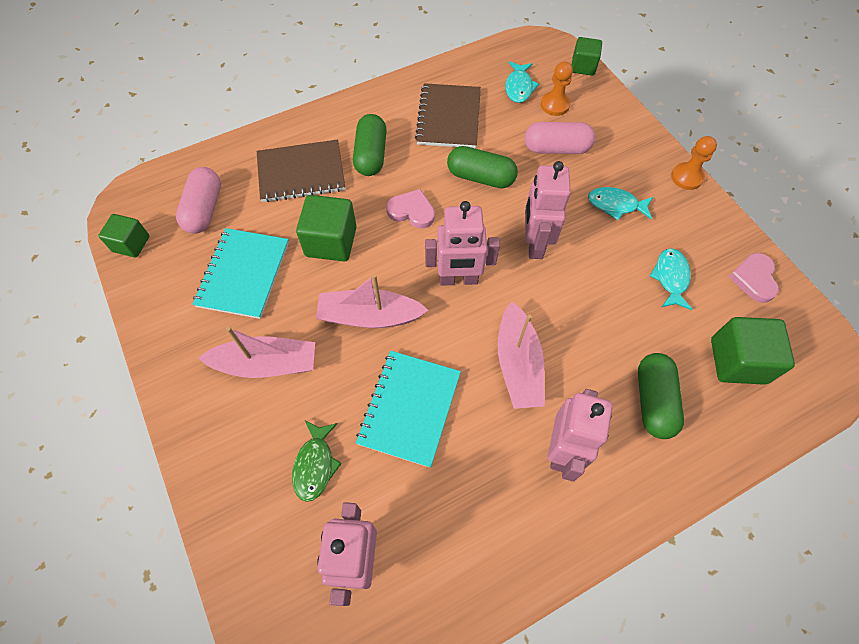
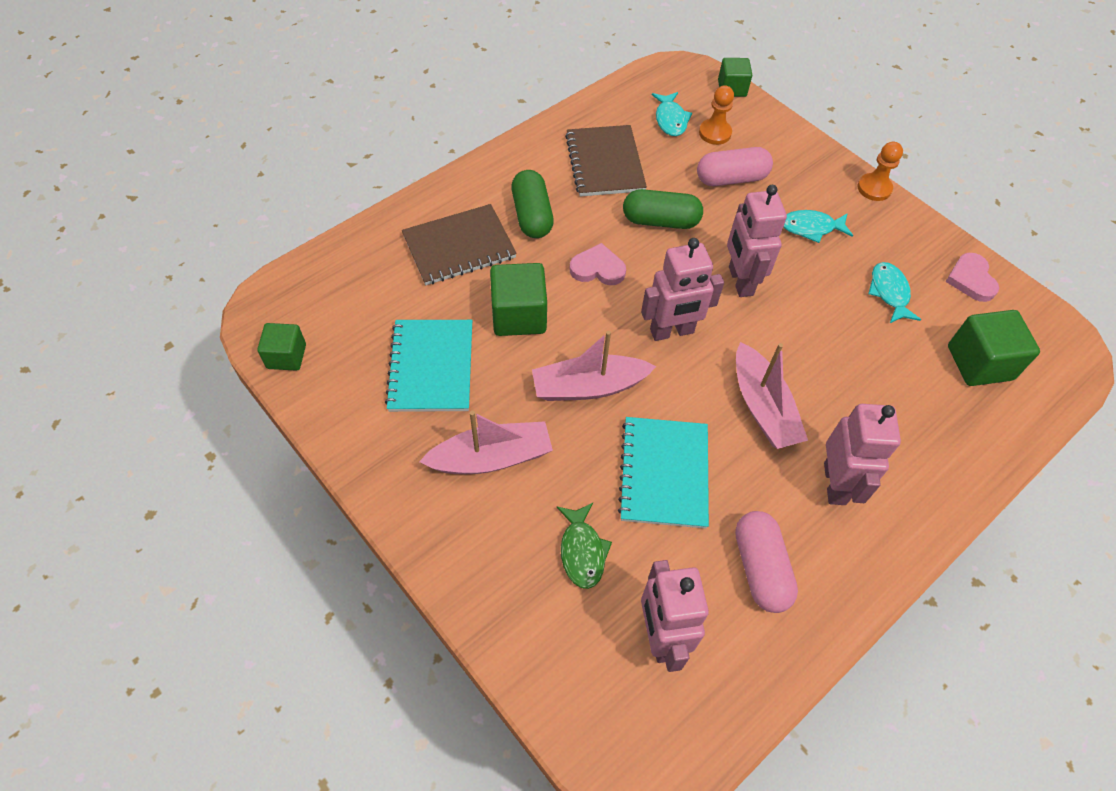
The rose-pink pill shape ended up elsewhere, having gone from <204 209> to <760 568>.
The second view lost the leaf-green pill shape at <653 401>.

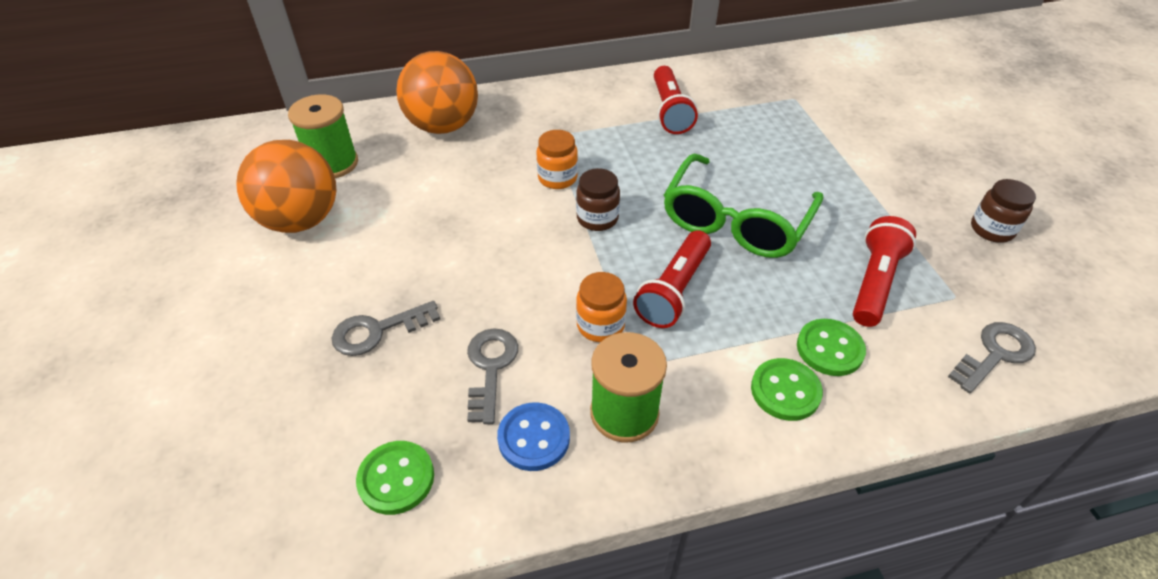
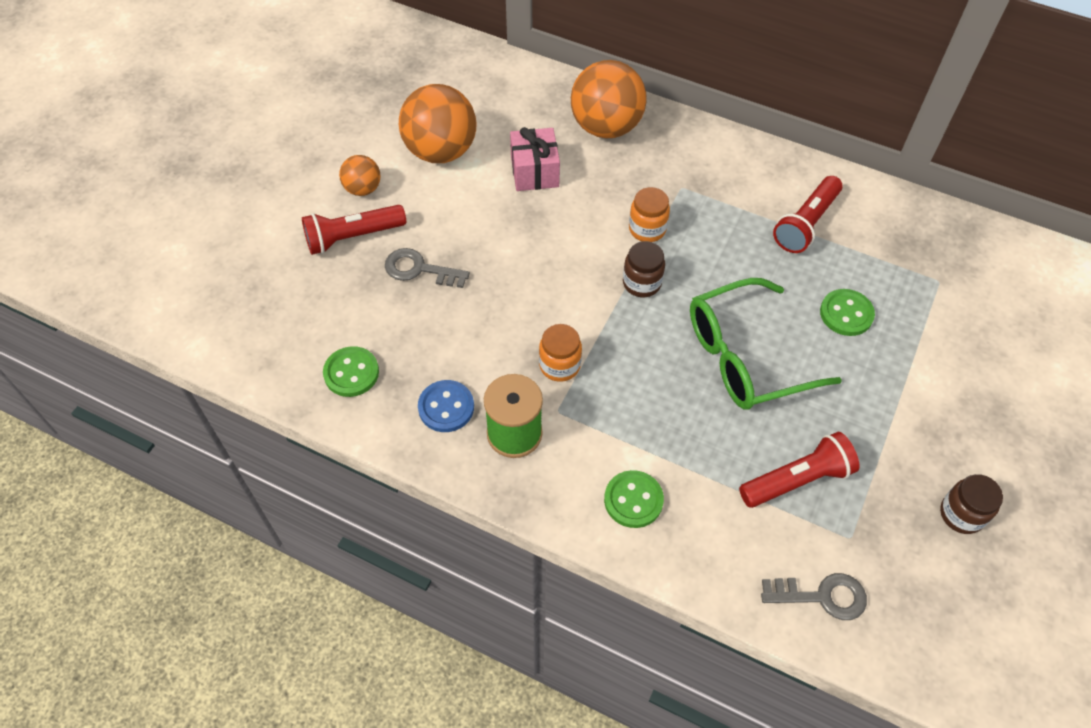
The second view lost the leaf-green bobbin at <333 163>.
The second view lost the ash-grey door key at <490 368>.
The scarlet pocket torch ended up elsewhere, having gone from <673 290> to <352 237>.
The leaf-green button ended up elsewhere, having gone from <829 349> to <846 314>.
The second view gained the orange play ball at <363 189>.
The second view gained the rose-pink wrapped gift at <534 172>.

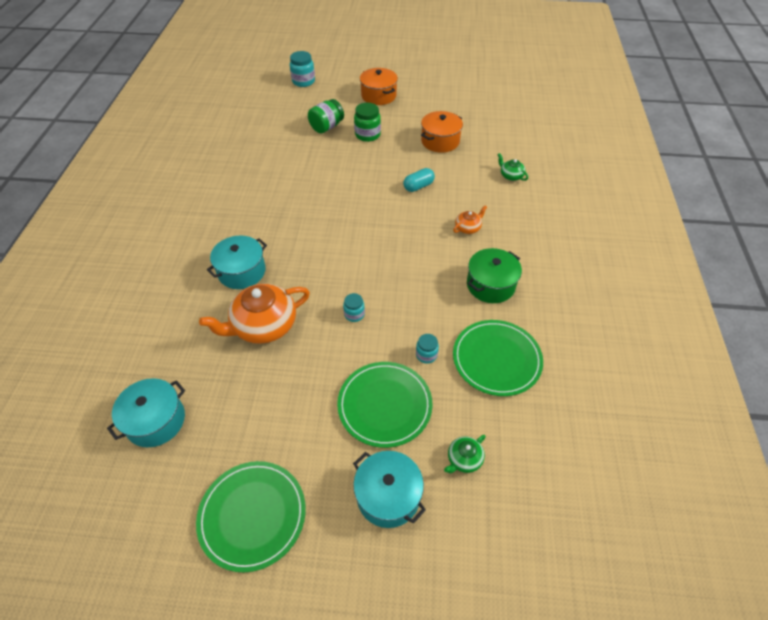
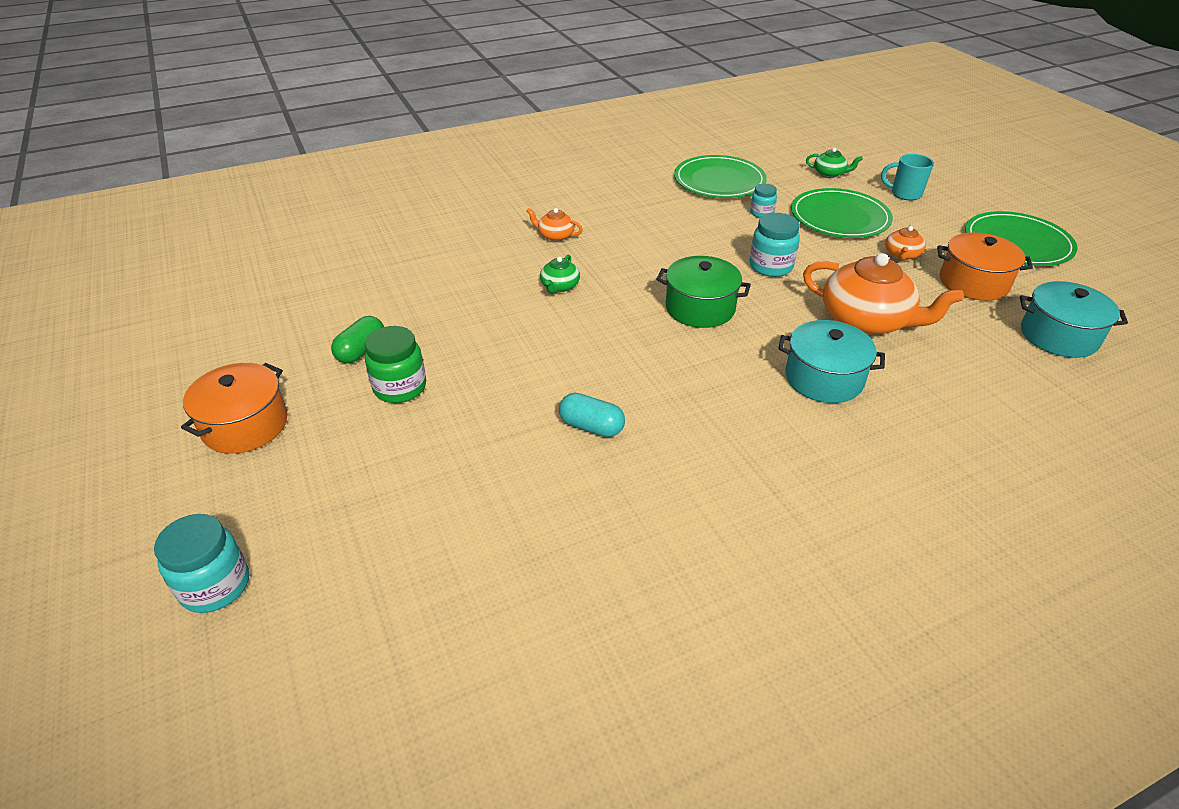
The second view lost the leaf-green preserve jar at <326 127>.
The size of the teal preserve jar at <354 314> changed by a factor of 1.67.
Where the teal pot stood at <388 496>, the teal mug came to stand at <905 194>.
The teal pill shape ended up elsewhere, having gone from <418 186> to <591 426>.
The orange pot ended up elsewhere, having gone from <440 141> to <973 282>.
The leaf-green pot ended up elsewhere, having gone from <490 285> to <700 308>.
The leaf-green china teapot ended up elsewhere, having gone from <511 175> to <559 286>.
The second view gained the leaf-green pill shape at <361 351>.
The second view gained the orange china teapot at <902 255>.

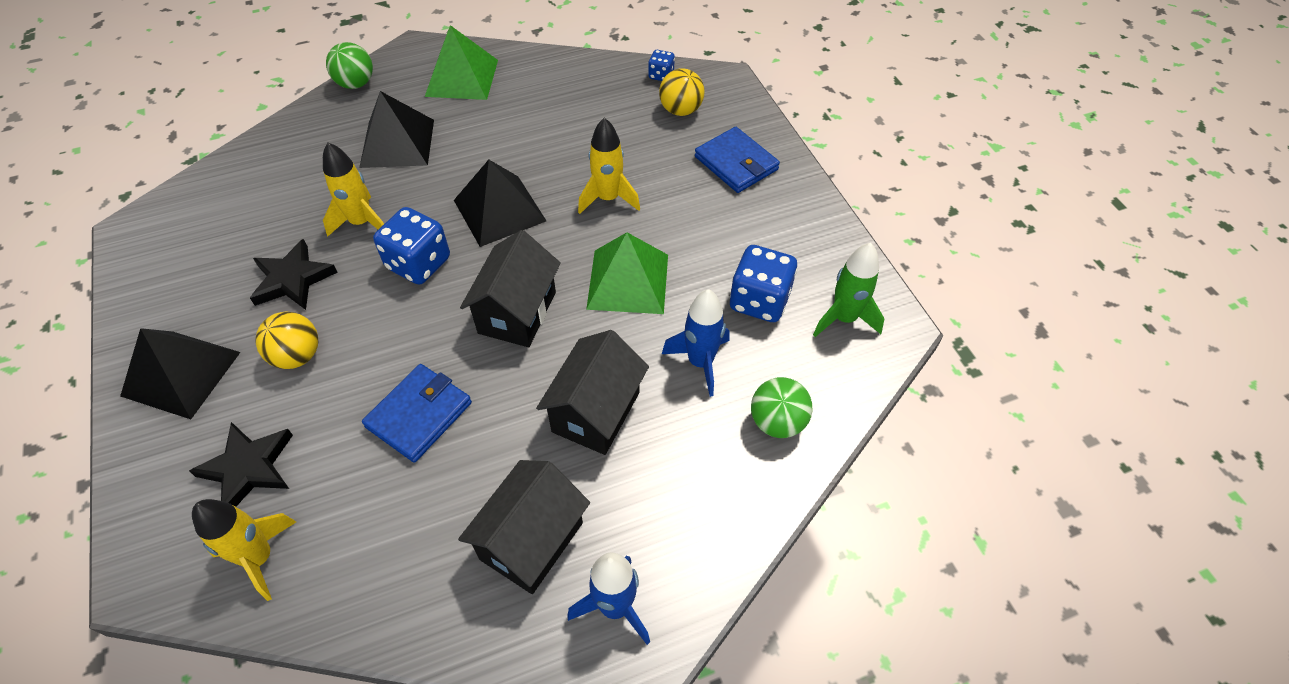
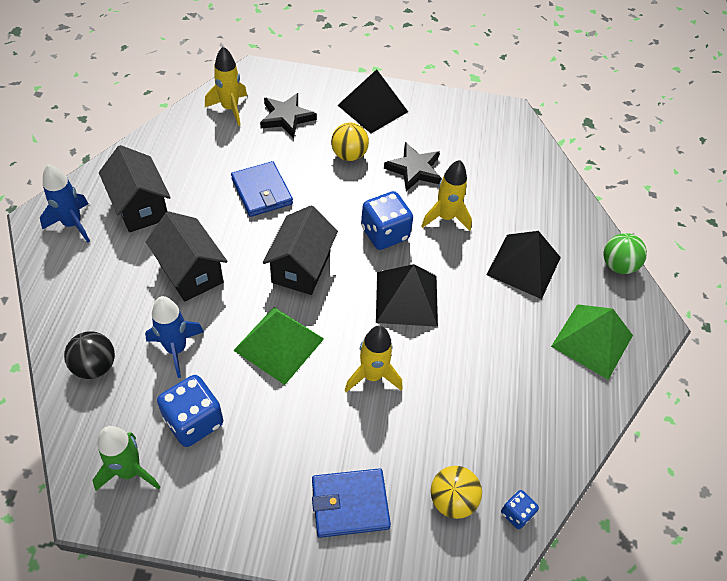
The jet-black toy house at <517 312> ended up facing another way, 60 degrees clockwise from before.
What was the leaf-green play ball at <777 422> turned into the jet-black play ball at <95 366>.

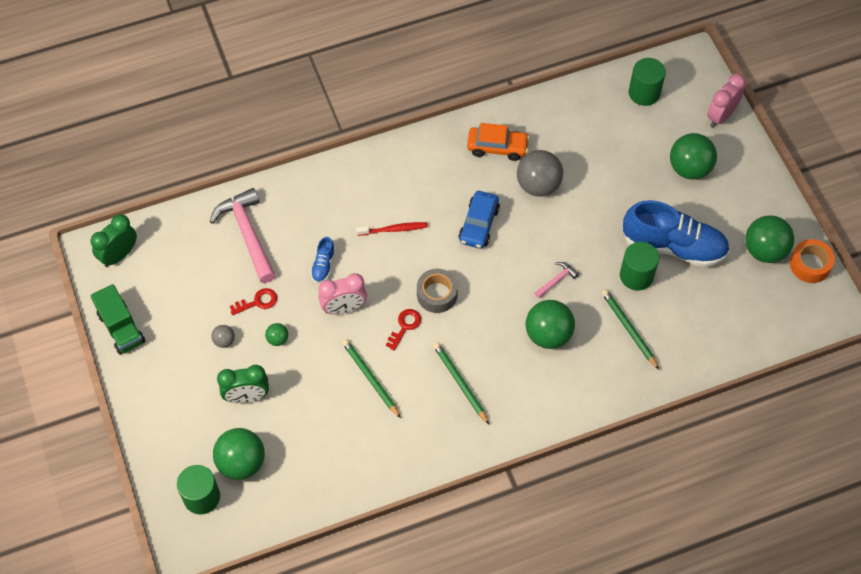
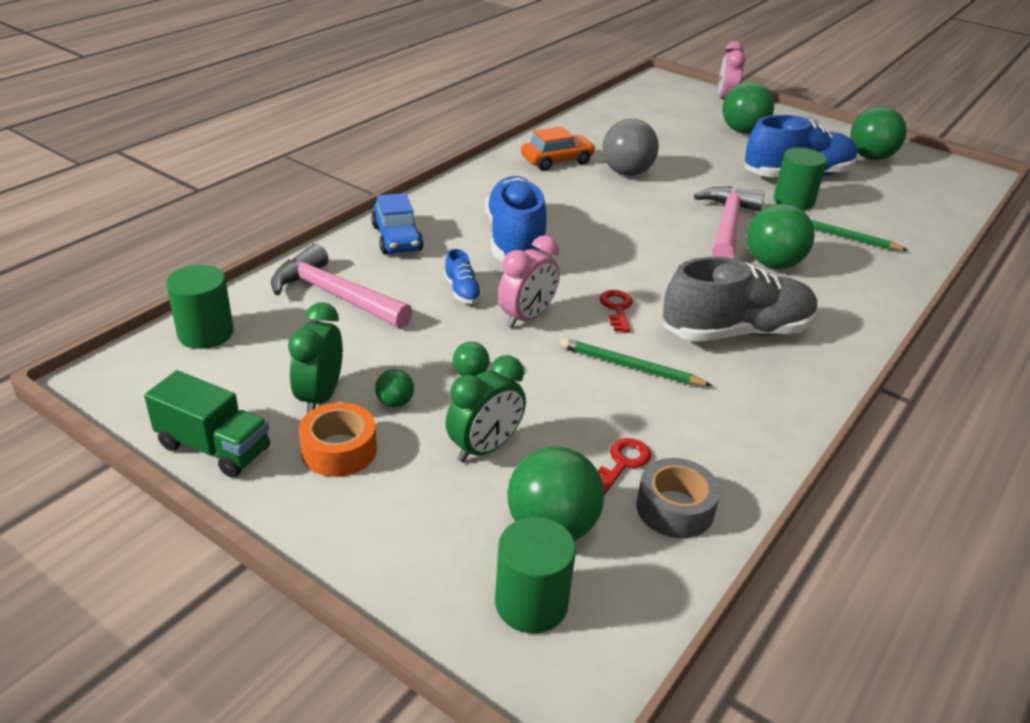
The leaf-green bedside clock ended up elsewhere, having gone from <119 255> to <320 397>.
What was the ash-grey play ball at <224 341> turned into the leaf-green play ball at <395 403>.
The scarlet door key ended up elsewhere, having gone from <258 302> to <622 463>.
Where the scarlet dental brush stood at <393 229>, the royal blue sneaker came to stand at <515 240>.
The ash-grey sticky tape ended up elsewhere, having gone from <437 294> to <675 508>.
Where the leaf-green lead pencil stood at <460 383>, the ash-grey sneaker came to stand at <736 332>.
The royal blue automobile ended up elsewhere, having gone from <479 225> to <397 238>.
The size of the rose-pink claw hammer at <556 280> changed by a factor of 2.16.
The leaf-green cylinder shape ended up elsewhere, having gone from <644 93> to <205 333>.
The orange sticky tape ended up elsewhere, having gone from <810 265> to <339 450>.

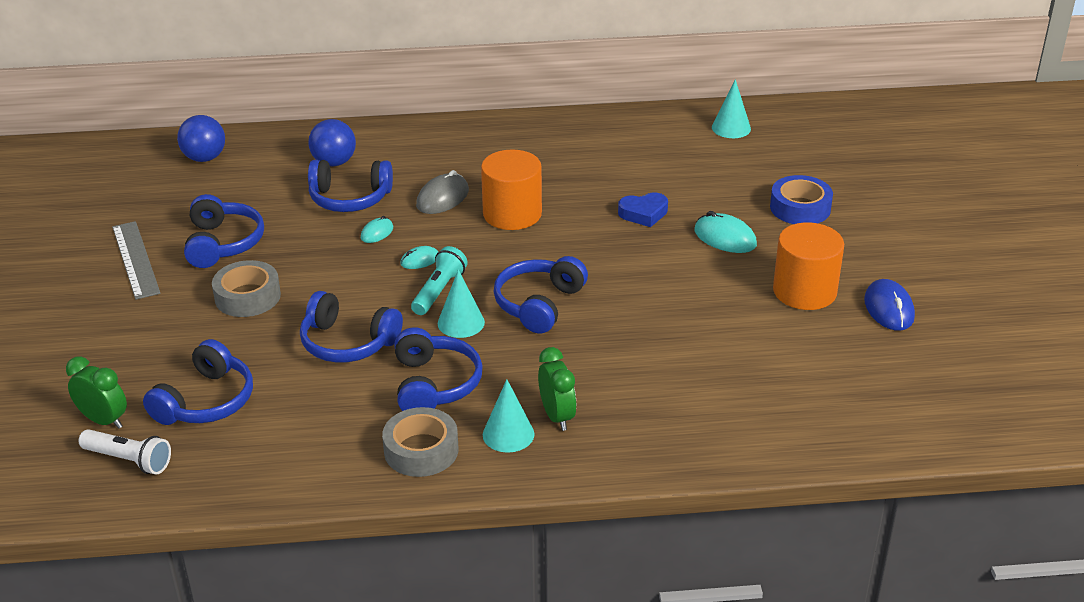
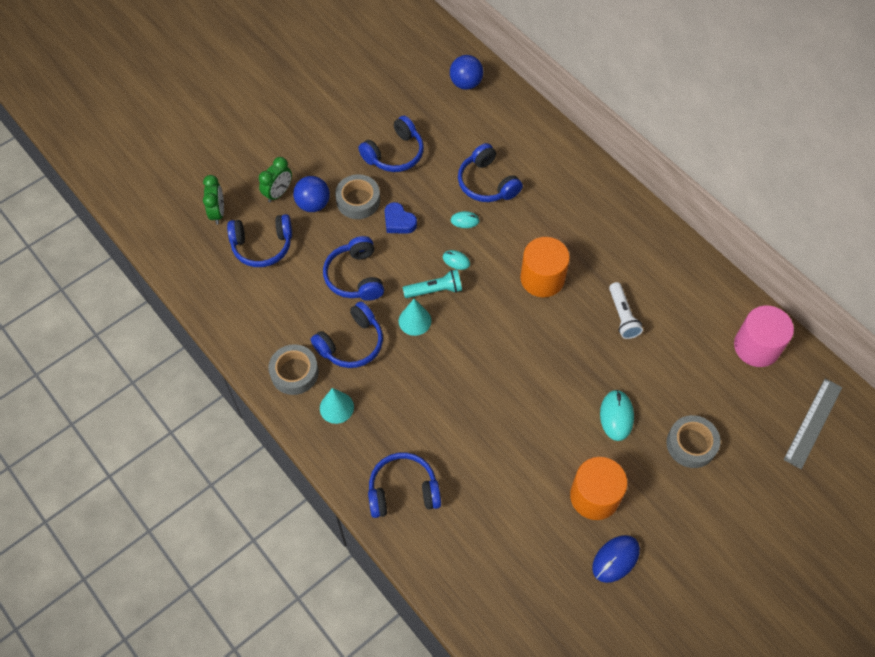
The pure white pocket torch ended up elsewhere, having gone from <129 460> to <622 316>.
The ash-grey straightedge ended up elsewhere, having gone from <136 259> to <813 423>.
The royal blue play ball ended up elsewhere, having gone from <334 162> to <313 204>.
The second view lost the ash-grey PC mouse at <442 198>.
The royal blue over-ear headphones ended up elsewhere, having gone from <539 304> to <403 490>.
The leaf-green bedside clock ended up elsewhere, having gone from <557 416> to <278 193>.
The royal blue heart ended up elsewhere, having gone from <643 213> to <399 222>.
Where the teal solid cone stood at <731 128>, the rose-pink cylinder shape came to stand at <756 346>.
What was the royal blue sticky tape at <800 208> turned into the ash-grey sticky tape at <691 444>.

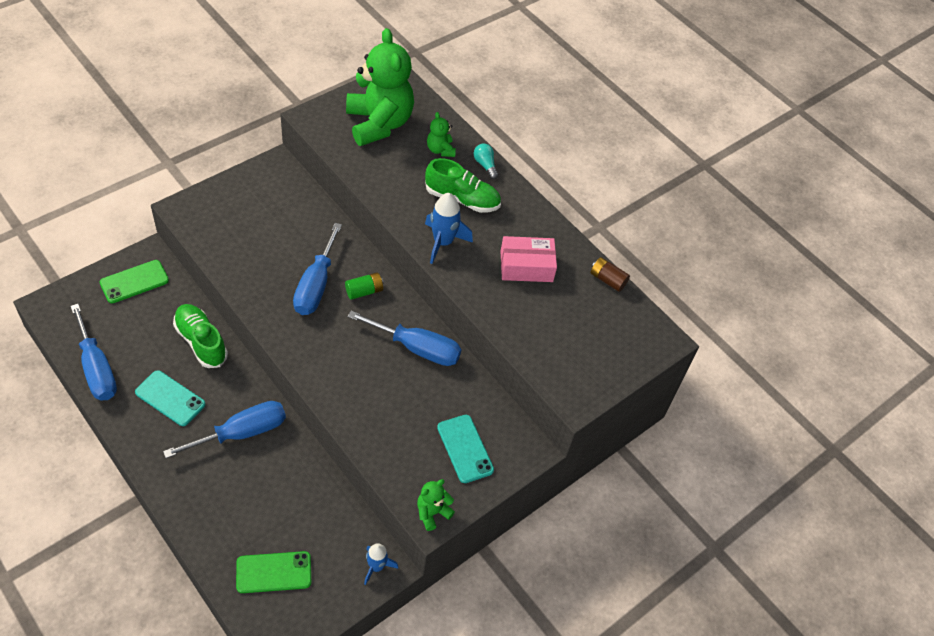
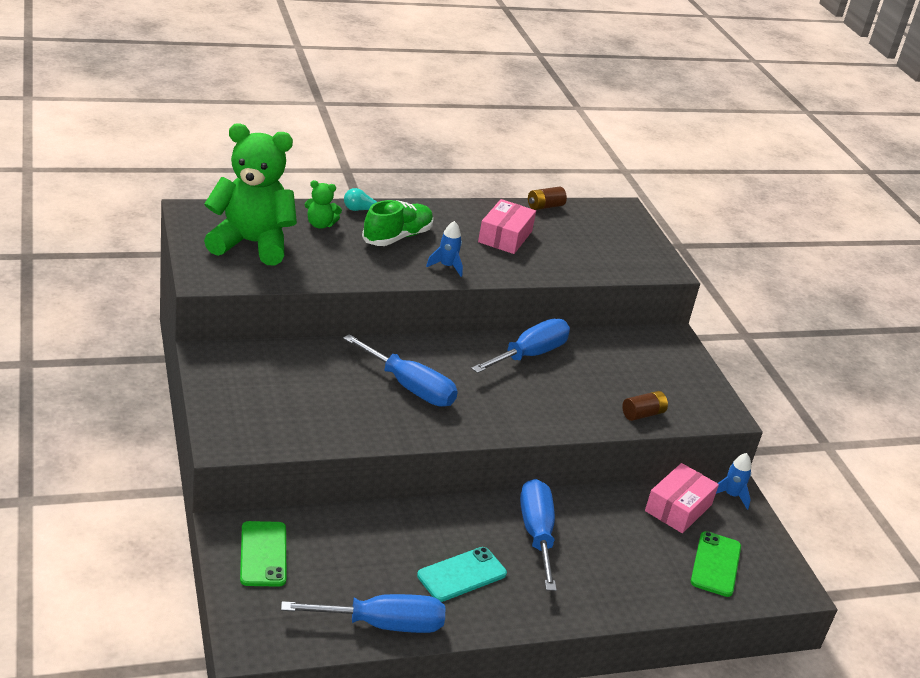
The second view lost the leaf-green sneaker at <201 342>.
The second view lost the leaf-green power cell at <364 291>.
The second view lost the leaf-green teddy at <432 512>.
The size of the royal blue toy rocket at <443 242> changed by a factor of 0.65.
The second view lost the teal mobile phone at <465 448>.
The second view gained the russet power cell at <643 414>.
The second view gained the rose-pink package at <678 507>.

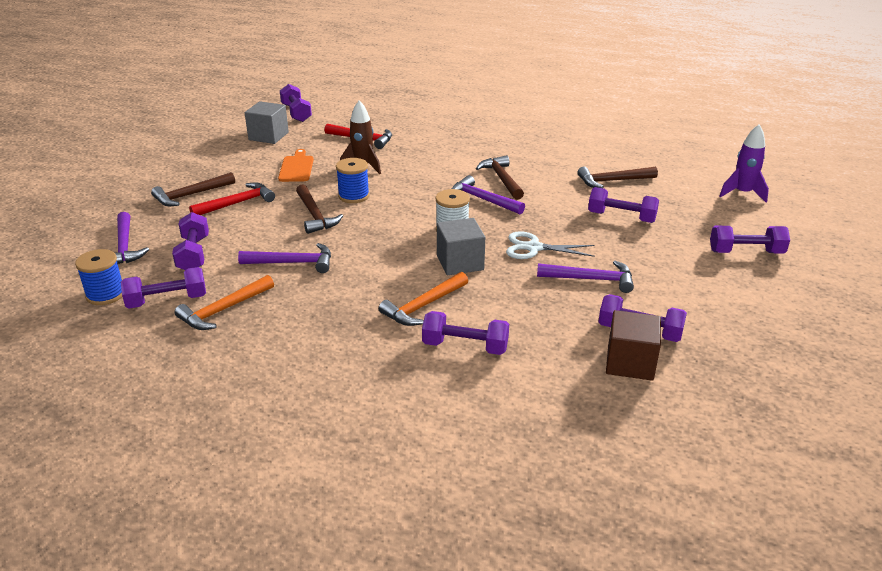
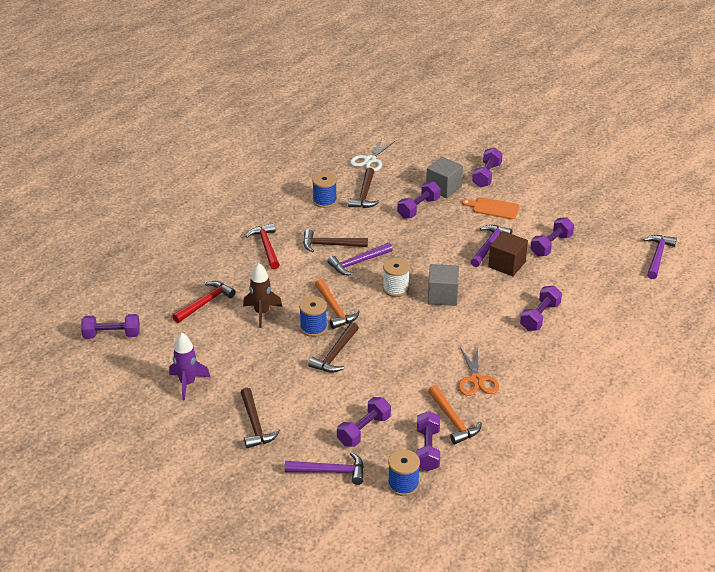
The purple free weight at <193 254> ended up facing another way, 60 degrees counterclockwise from before.
The scarlet claw hammer ended up elsewhere, having gone from <237 203> to <266 246>.
The purple claw hammer ended up elsewhere, having gone from <293 263> to <657 256>.
The ash-grey solid cube ended up elsewhere, having gone from <268 136> to <443 188>.
The orange chopping board ended up elsewhere, having gone from <296 168> to <493 208>.
The russet claw hammer at <315 215> ended up facing another way, 120 degrees clockwise from before.
The orange claw hammer ended up elsewhere, having gone from <423 306> to <335 309>.
The pure white pair of scissors ended up elsewhere, having gone from <533 248> to <370 160>.
The russet solid cube ended up elsewhere, having gone from <630 363> to <507 264>.
The purple toy rocket ended up elsewhere, having gone from <742 193> to <187 383>.
The second view gained the royal blue bobbin at <324 201>.
The second view gained the orange pair of scissors at <476 380>.

